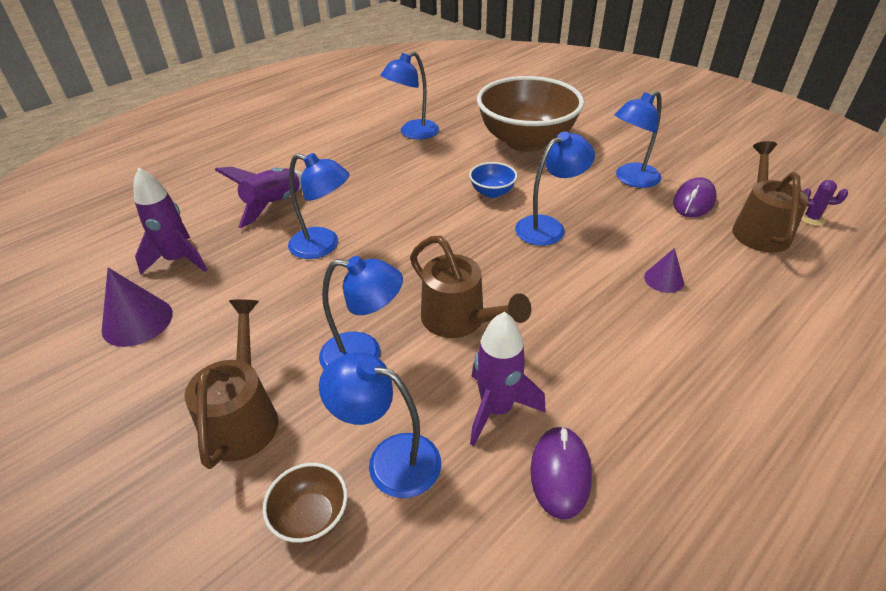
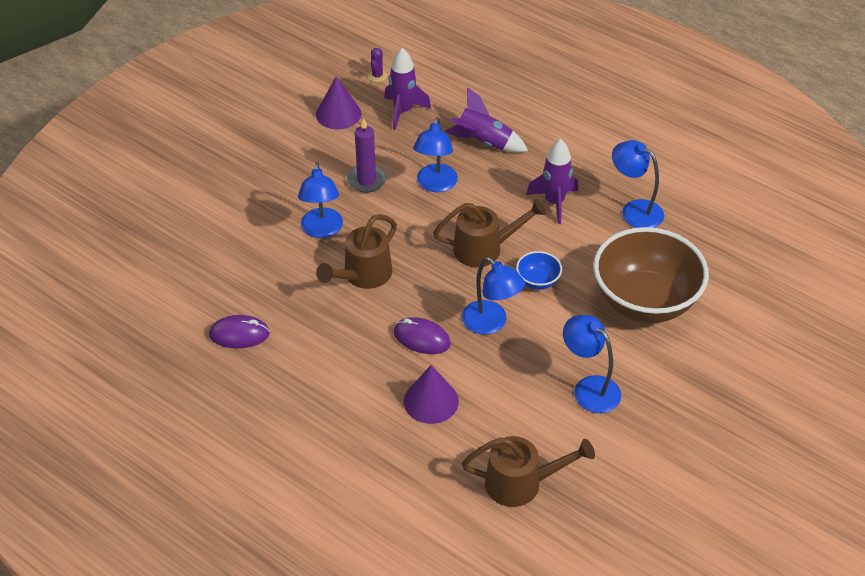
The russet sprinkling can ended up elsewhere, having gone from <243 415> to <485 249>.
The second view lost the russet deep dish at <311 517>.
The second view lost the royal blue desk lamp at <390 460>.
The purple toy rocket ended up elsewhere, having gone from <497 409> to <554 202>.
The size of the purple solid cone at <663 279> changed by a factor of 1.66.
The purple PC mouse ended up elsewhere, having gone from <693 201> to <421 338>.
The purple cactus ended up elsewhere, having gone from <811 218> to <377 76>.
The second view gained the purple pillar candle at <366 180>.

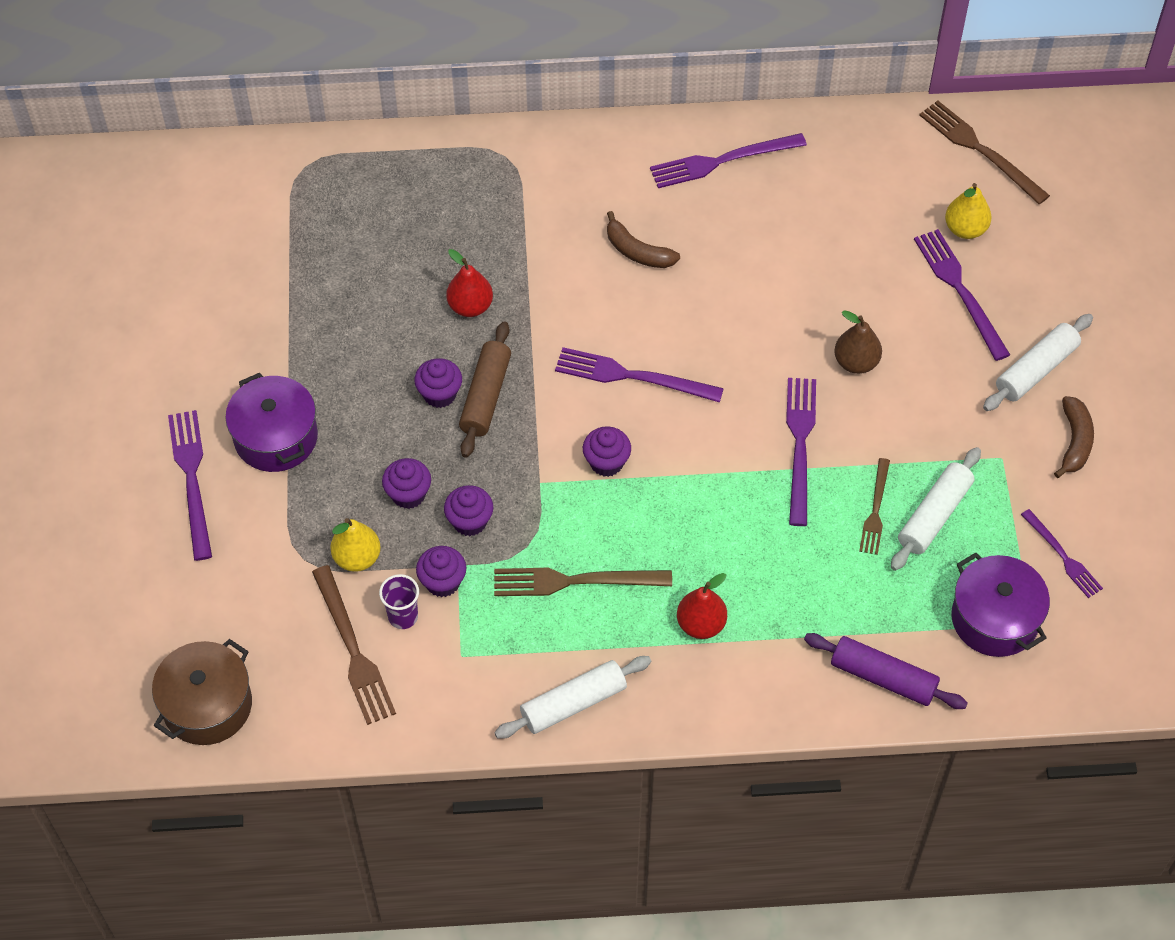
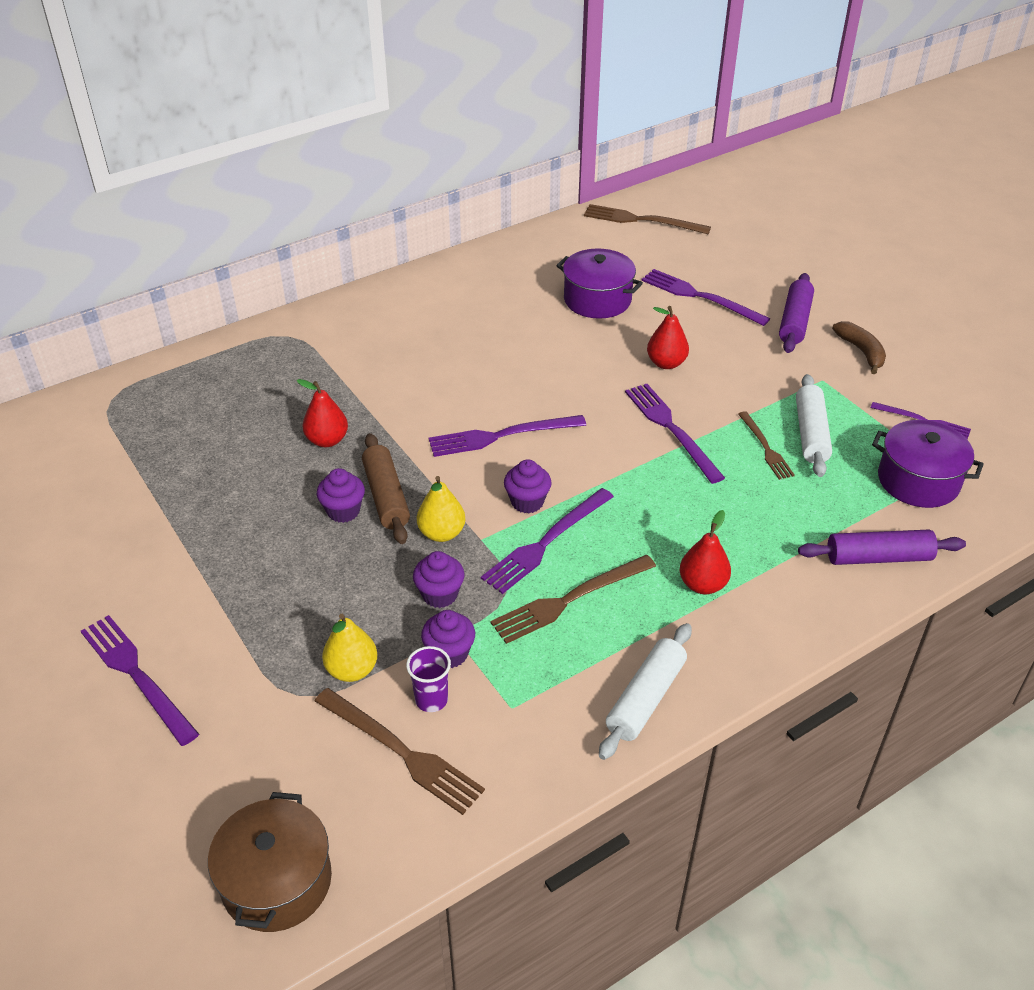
The purple pot ended up elsewhere, having gone from <276 437> to <597 299>.
The second view lost the purple muffin at <408 494>.
The second view lost the russet banana at <637 251>.
The purple dinner fork ended up elsewhere, having gone from <722 161> to <546 542>.
What was the russet pear fruit at <856 362> turned into the scarlet pear fruit at <666 363>.
The bright yellow pear fruit ended up elsewhere, having gone from <965 229> to <441 533>.
What was the pure white dough roller at <1036 370> turned into the purple dough roller at <794 321>.

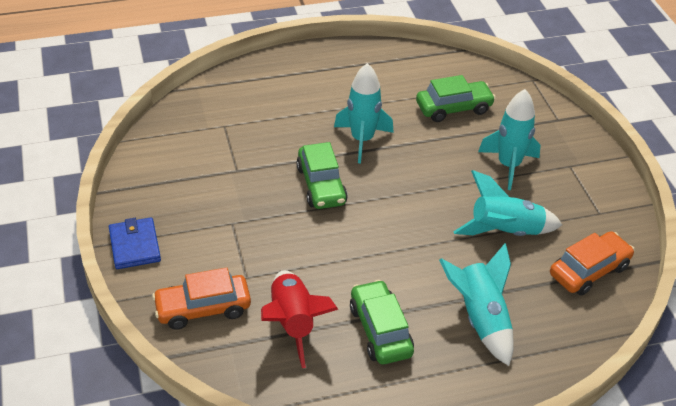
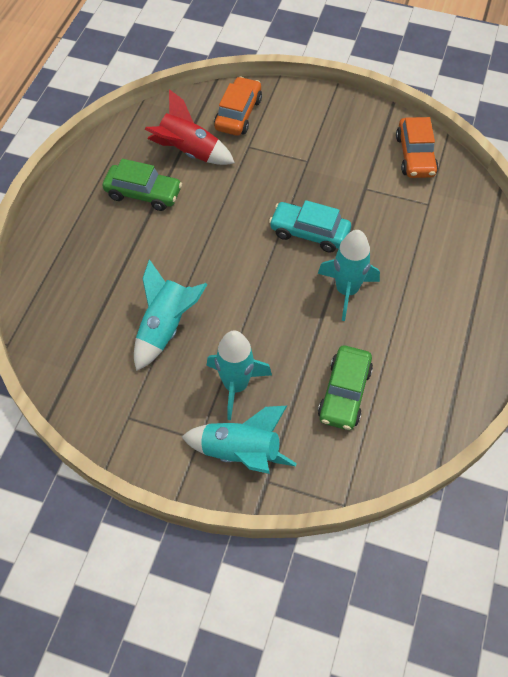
The second view lost the royal blue card wallet at <135 246>.
What was the leaf-green automobile at <321 185> turned into the teal automobile at <309 233>.
The teal toy rocket ended up elsewhere, having gone from <480 318> to <241 453>.
The orange automobile ended up elsewhere, having gone from <589 270> to <415 155>.

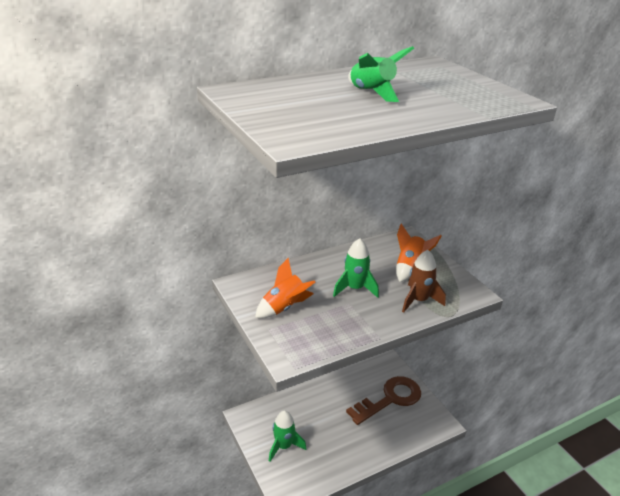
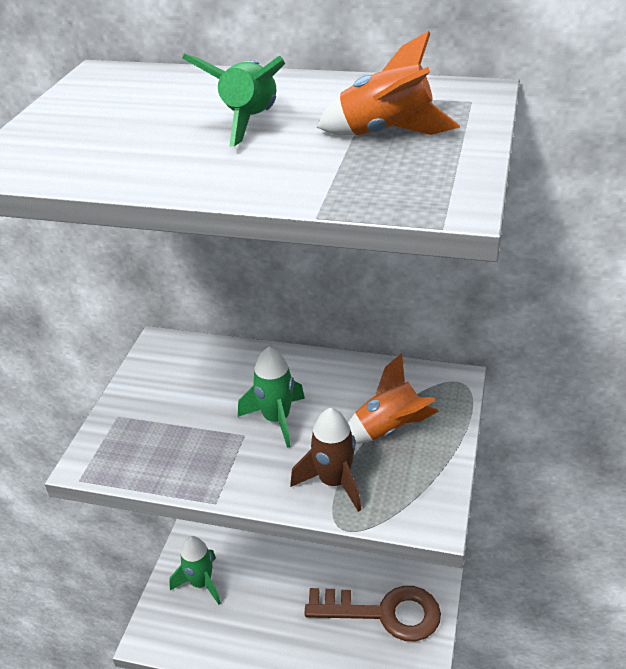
The orange toy rocket ended up elsewhere, having gone from <284 308> to <386 133>.

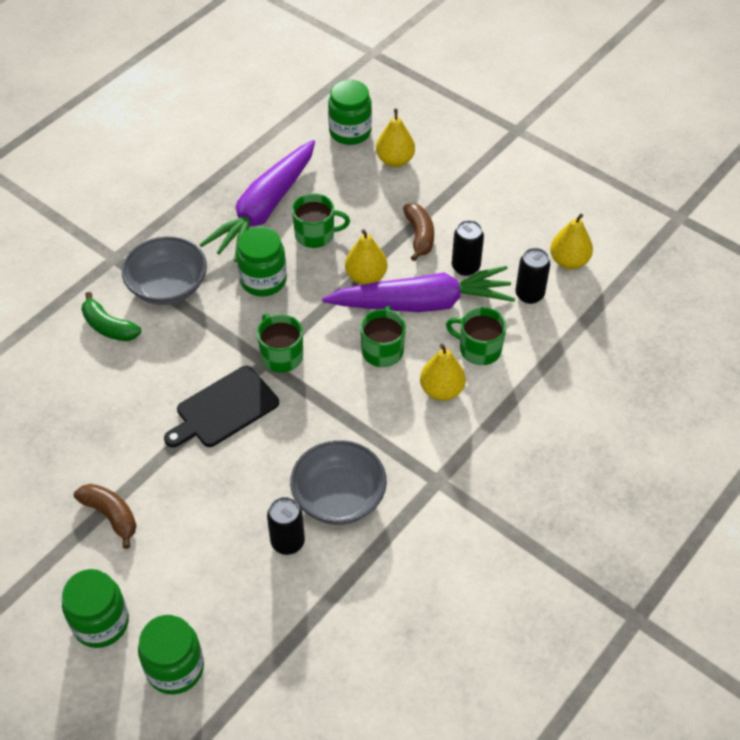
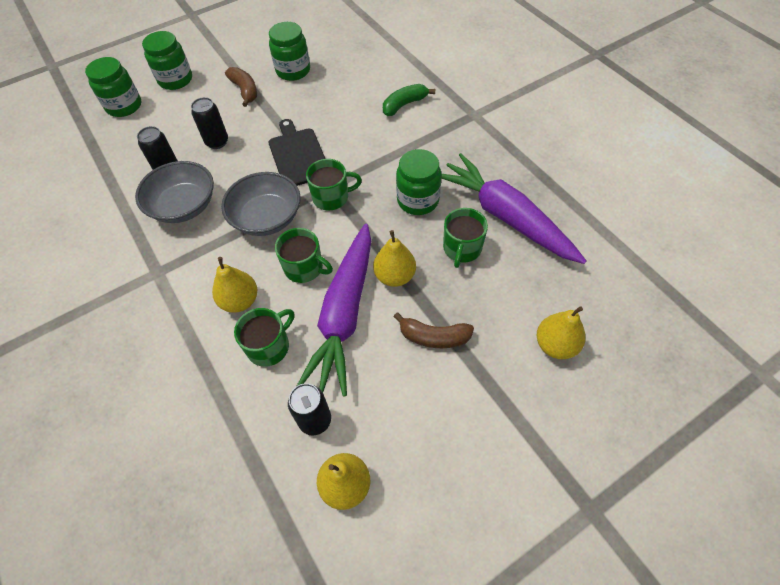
The russet banana at <111 515> ended up facing another way, 90 degrees counterclockwise from before.
The ash-grey deep dish ended up elsewhere, having gone from <168 286> to <267 218>.
The leaf-green preserve jar ended up elsewhere, having gone from <350 132> to <293 71>.
The jet-black tin ended up elsewhere, having gone from <465 267> to <217 142>.

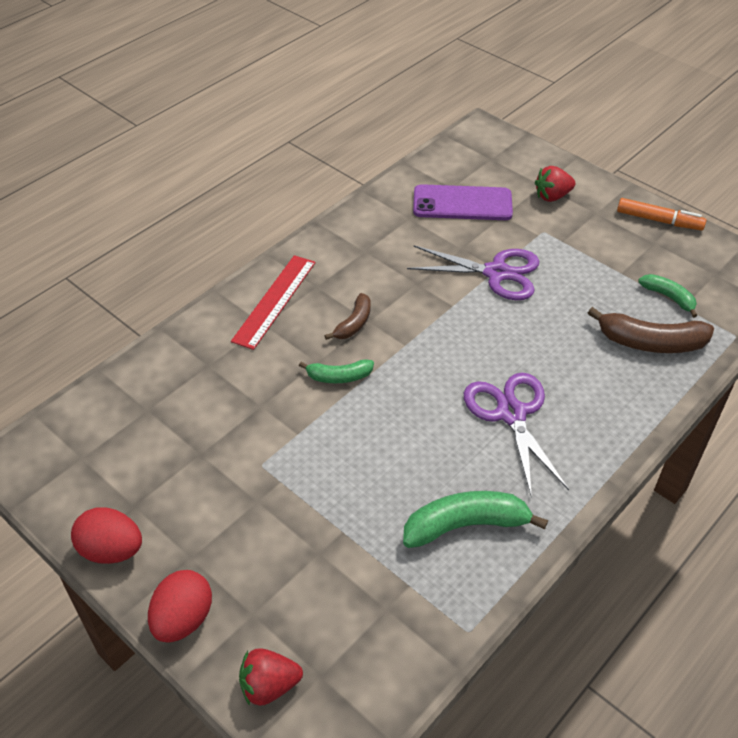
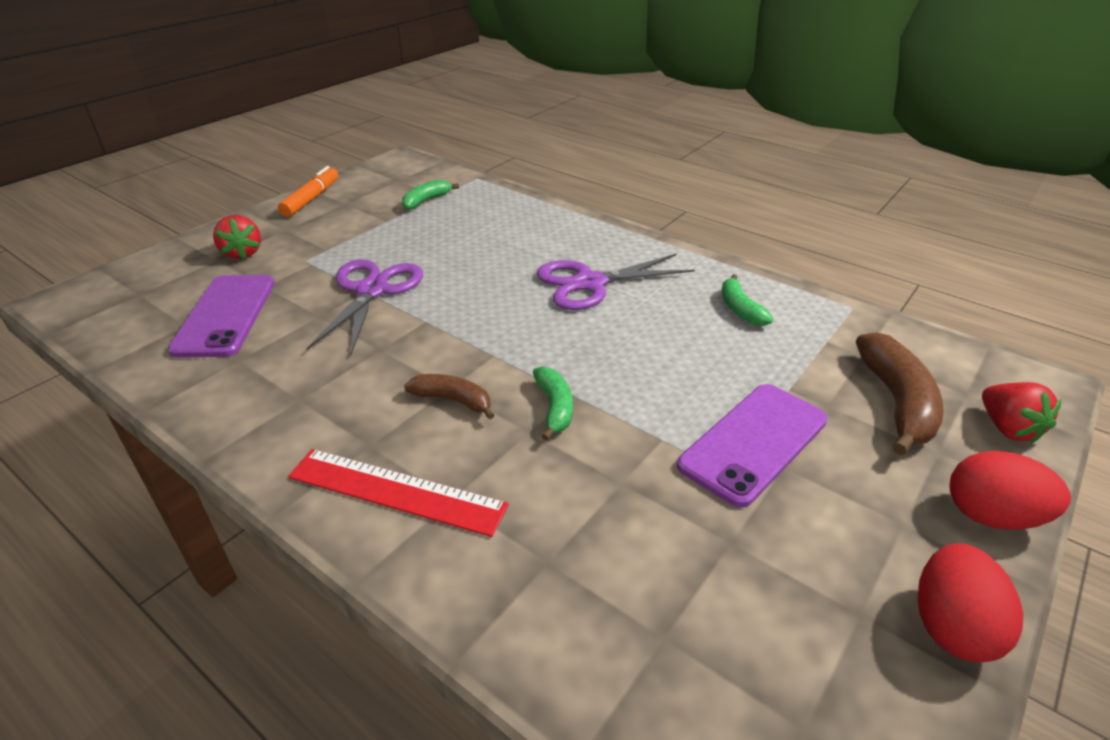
The size of the leaf-green banana at <466 525> changed by a factor of 0.59.
The russet banana ended up elsewhere, having gone from <650 342> to <896 402>.
The second view gained the purple mobile phone at <753 442>.

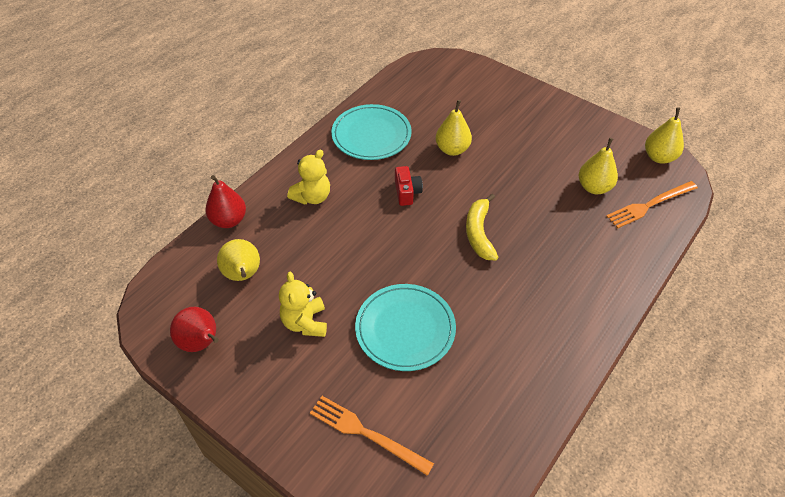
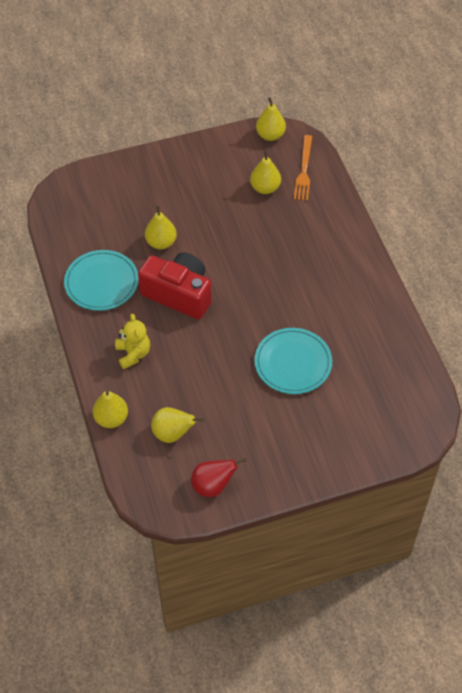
What was the scarlet pear fruit at <229 220> turned into the bright yellow pear fruit at <111 418>.
The second view lost the bright yellow teddy at <305 322>.
The second view lost the orange dinner fork at <366 433>.
The size of the scarlet camera at <407 192> changed by a factor of 2.23.
The second view lost the bright yellow banana at <479 233>.

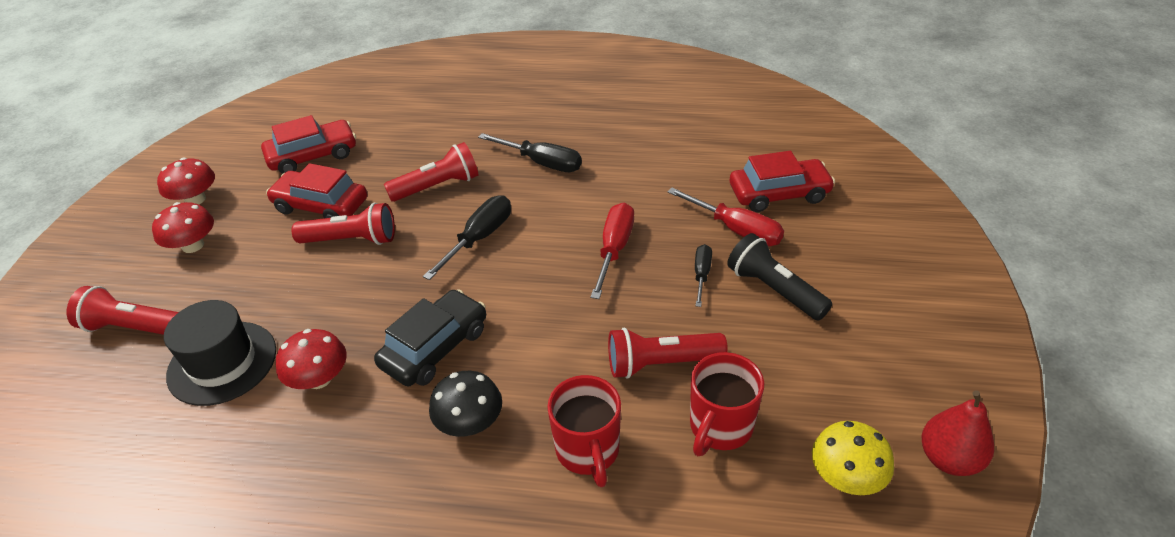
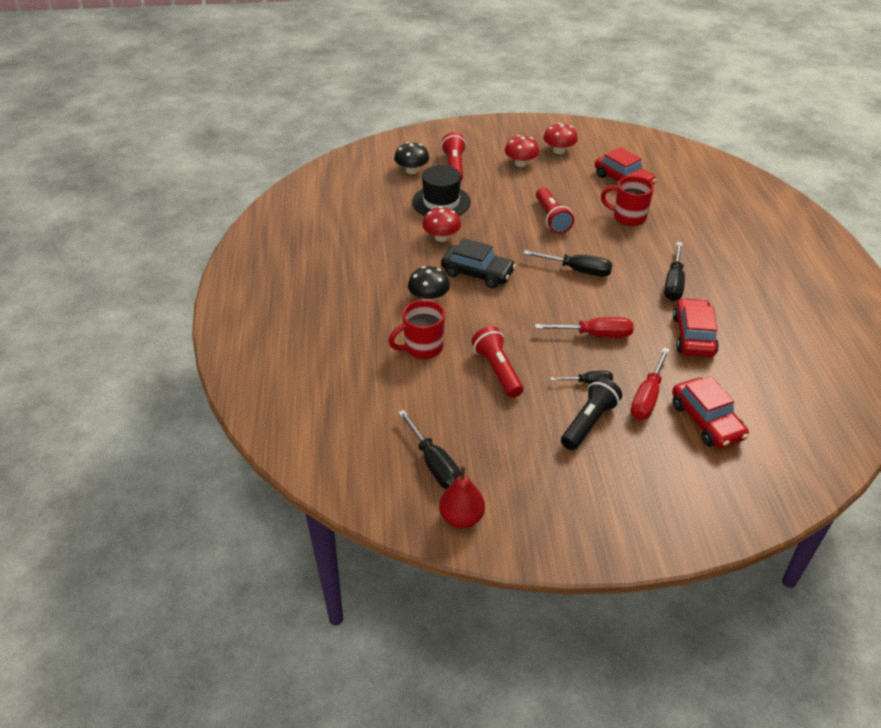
The scarlet automobile ended up elsewhere, having gone from <321 206> to <693 335>.
The second view lost the scarlet pocket torch at <438 186>.
The scarlet mug ended up elsewhere, having gone from <720 428> to <628 217>.
Where the bright yellow fungus stood at <846 476>, the jet-black screwdriver came to stand at <434 464>.
The second view gained the jet-black fungus at <412 170>.

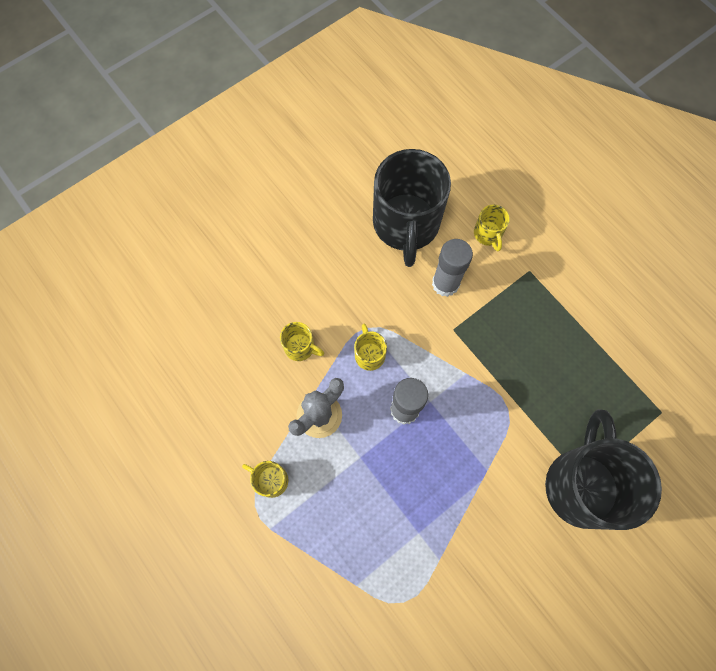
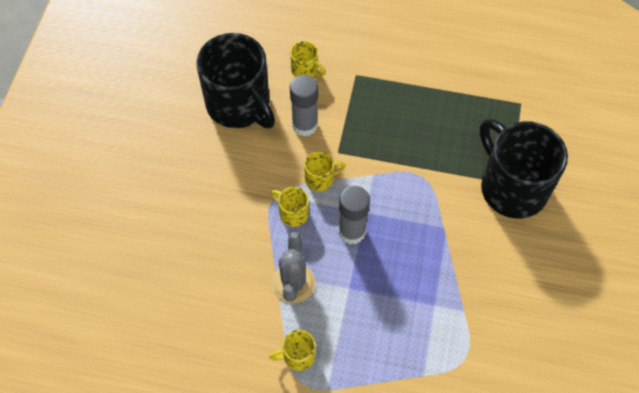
The bright yellow mug ended up elsewhere, having gone from <300 347> to <320 179>.

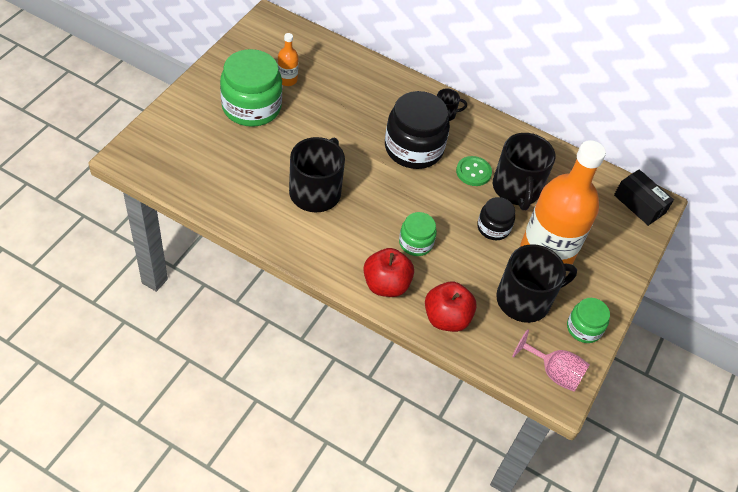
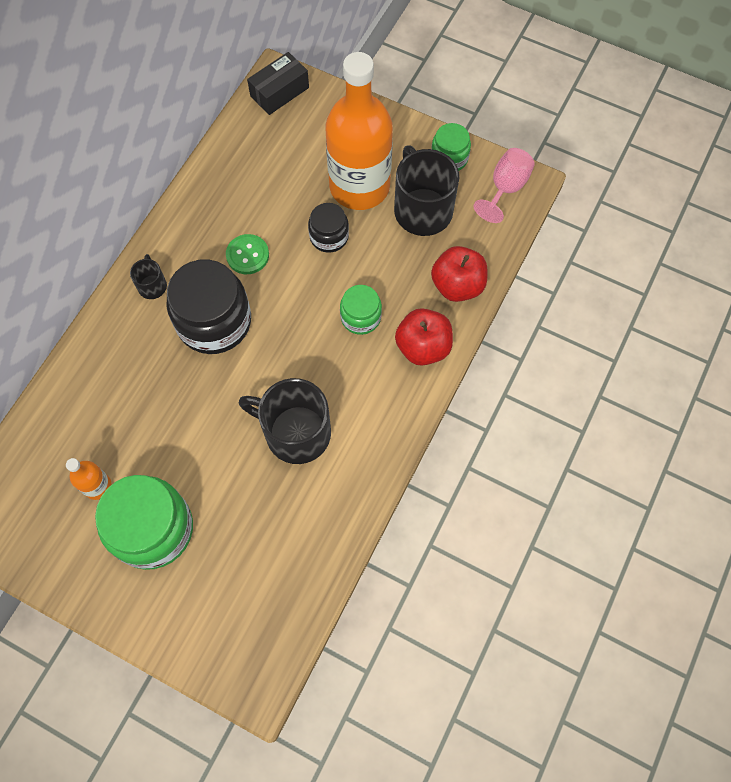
The second view lost the jet-black mug at <516 189>.

